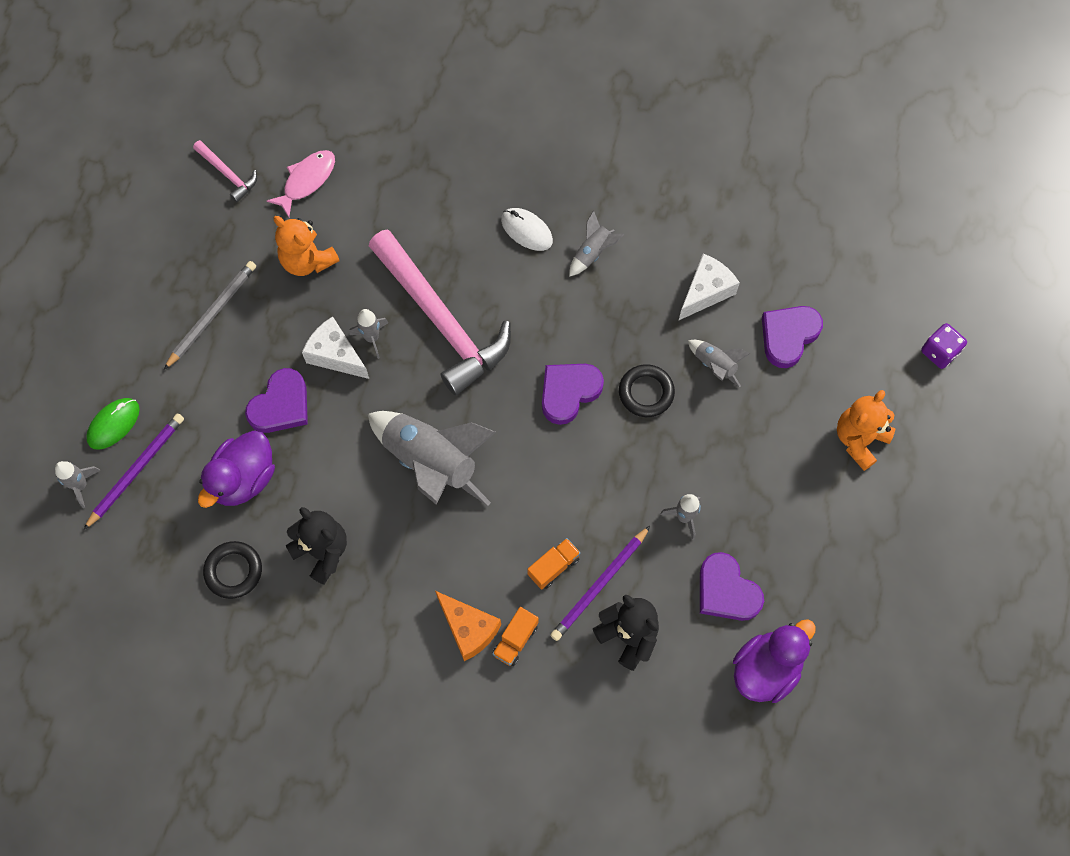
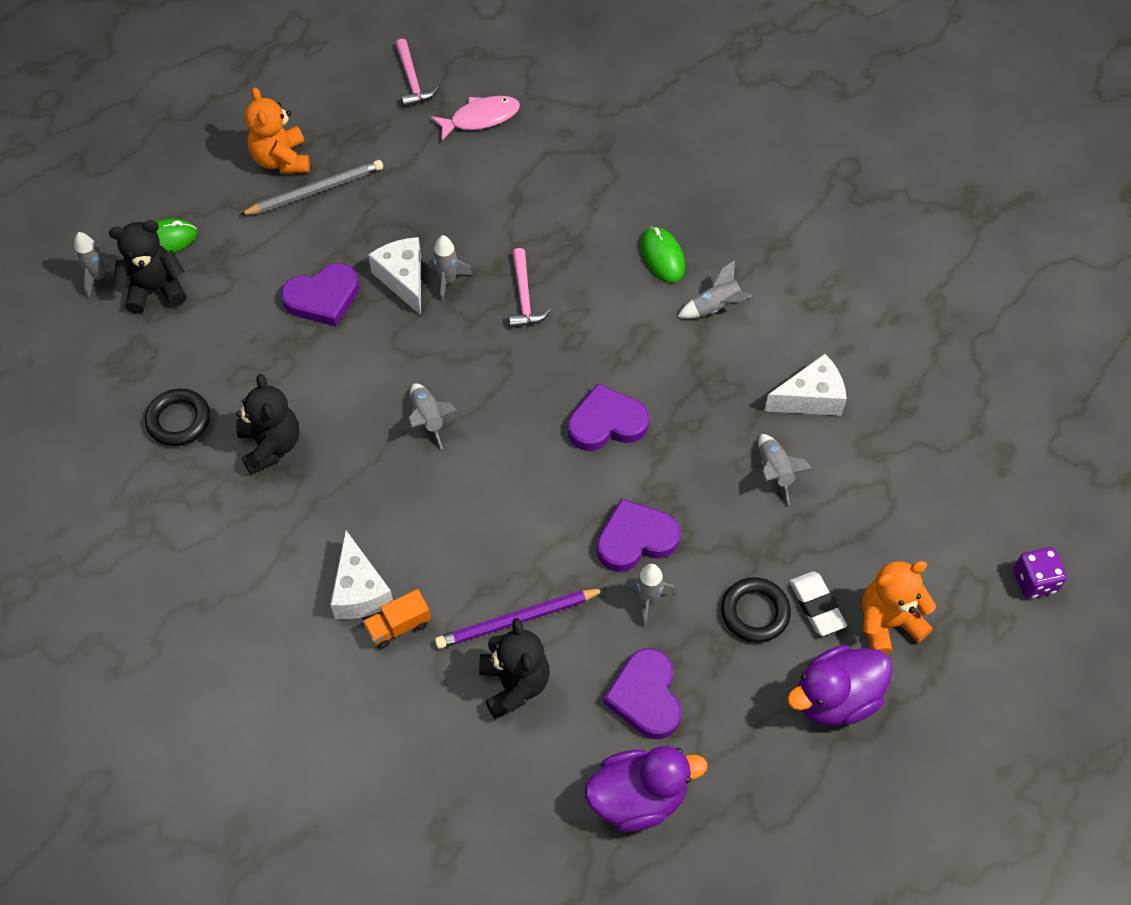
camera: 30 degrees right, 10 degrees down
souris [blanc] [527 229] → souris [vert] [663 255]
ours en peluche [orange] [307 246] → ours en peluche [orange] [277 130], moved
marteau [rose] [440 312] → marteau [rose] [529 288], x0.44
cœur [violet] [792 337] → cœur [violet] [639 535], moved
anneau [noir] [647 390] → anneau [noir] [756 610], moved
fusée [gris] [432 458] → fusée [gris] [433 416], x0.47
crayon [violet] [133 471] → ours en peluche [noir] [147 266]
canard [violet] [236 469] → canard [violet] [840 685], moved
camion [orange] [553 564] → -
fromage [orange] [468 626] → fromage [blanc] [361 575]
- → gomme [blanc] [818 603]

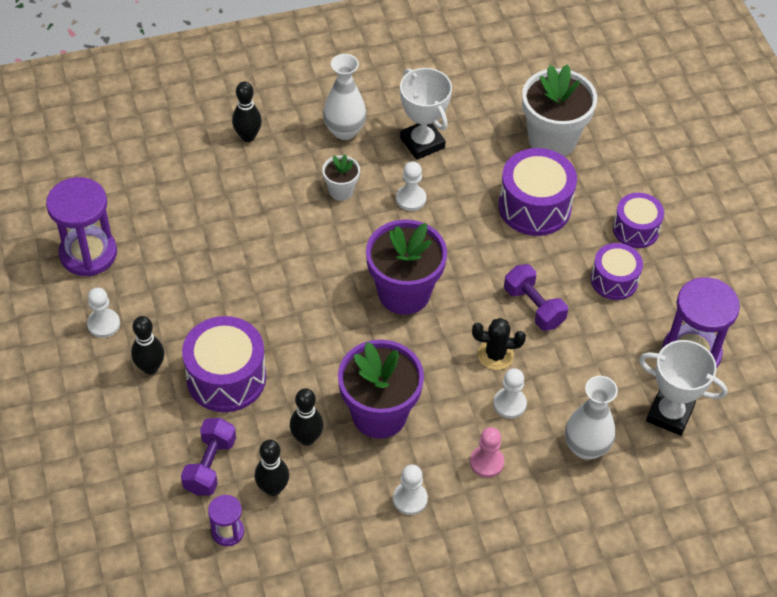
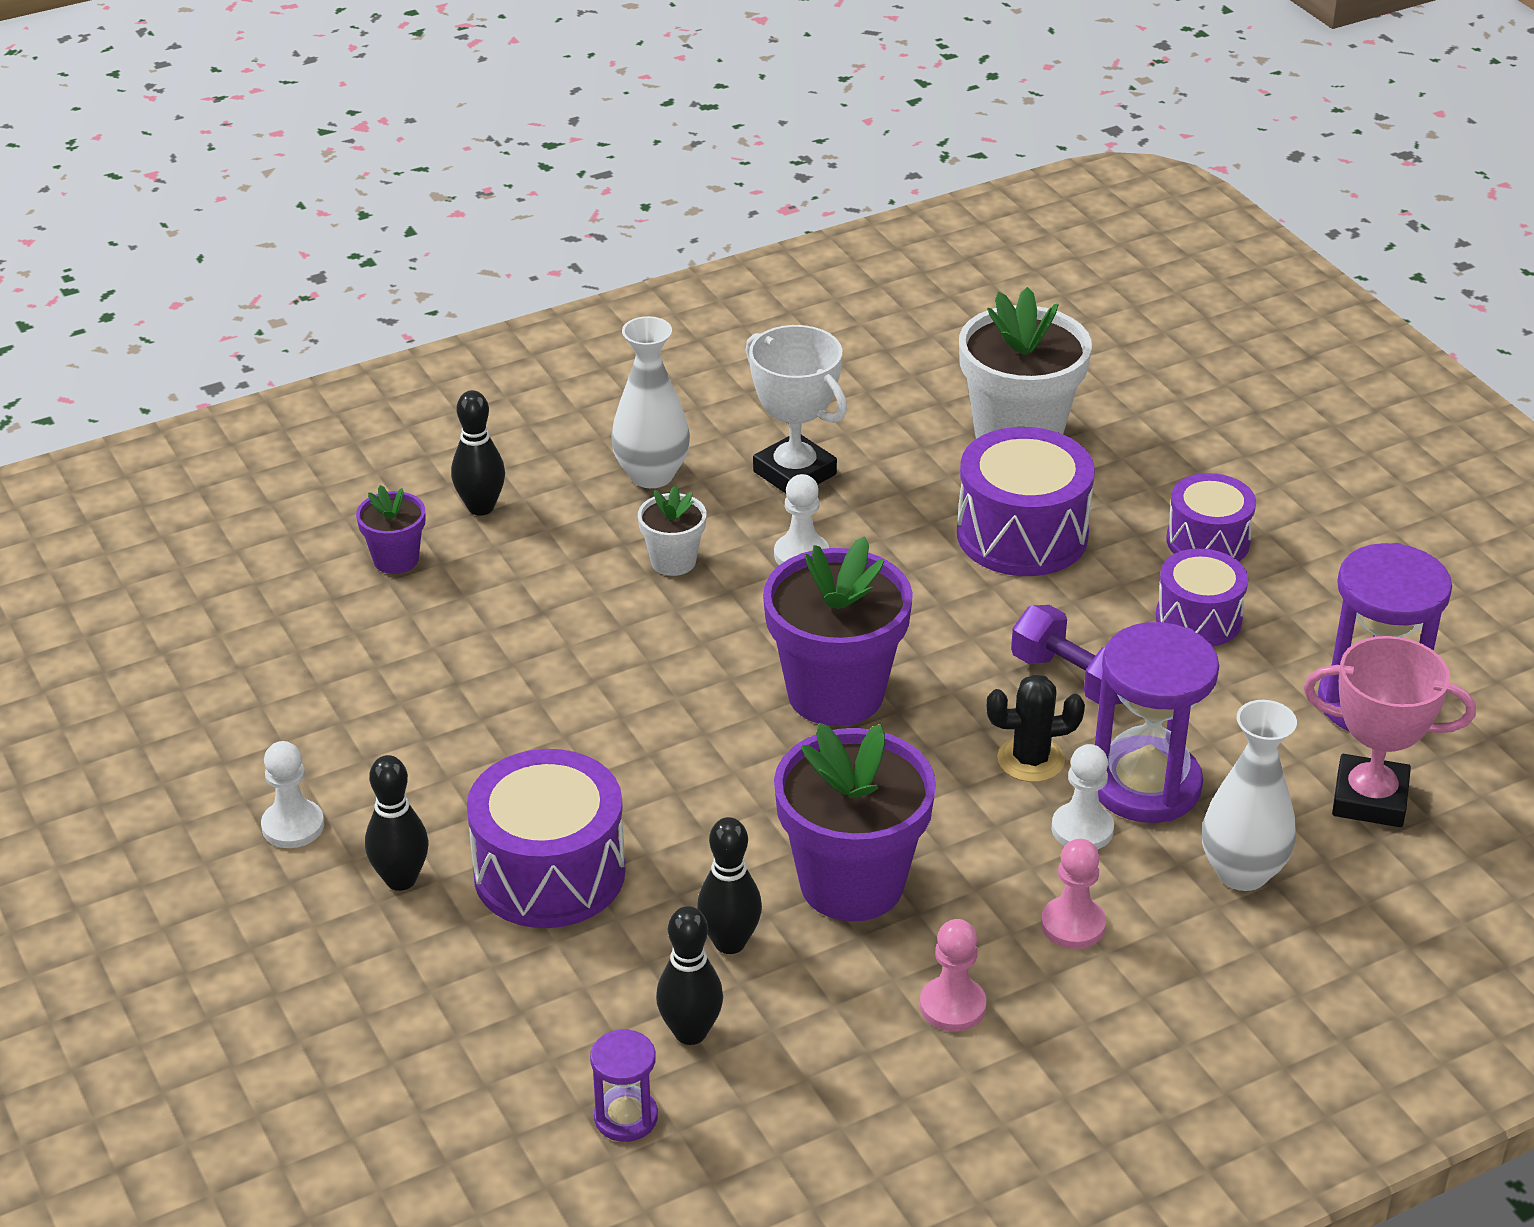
camera: 10 degrees left, 15 degrees down
sablier [violet] [81 226] → sablier [violet] [1157 722], moved
trophée [blanc] [683 388] → trophée [rose] [1390 731]
haltère [violet] [208 457] → -
pion [blanc] [410 490] → pion [rose] [953 975]
- → pot de fleurs [violet] [390 529]

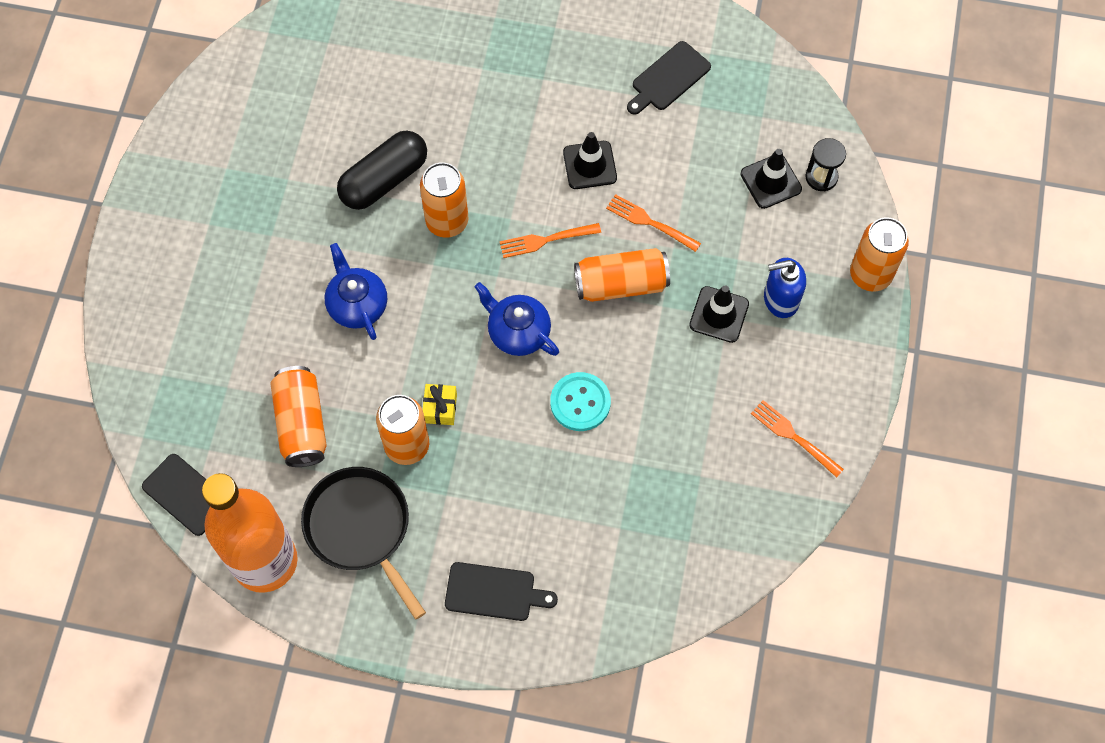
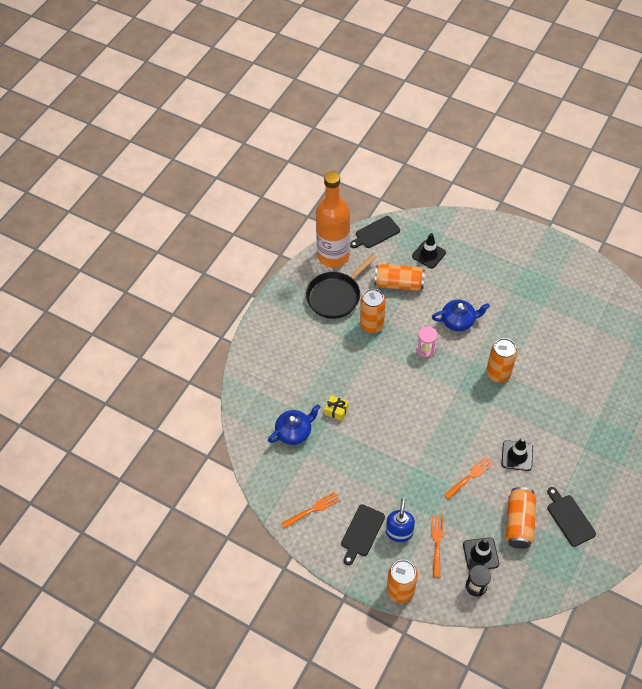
camera: 110 degrees right, 10 degrees down
gélule [noir] [382 170] → -
fourchette [orange] [550 240] → fourchette [orange] [437 546], moved
canette [orange] [622 275] → canette [orange] [521 518], moved
théière [bleu] [517 319] → théière [bleu] [294 424], moved
cône de chantier [noir] [719 314] → cône de chantier [noir] [429 250], moved
bouton [turquoise] [580 401] → -
cadeau [jaune] [439 404] → cadeau [jaune] [336 408], moved
poêle [noir] [363 543] → poêle [noir] [341 286], 150 degrees clockwise
planche à découper [noir] [501 591] → planche à découper [noir] [363 534], moved
- → sablier [rose] [427 341]

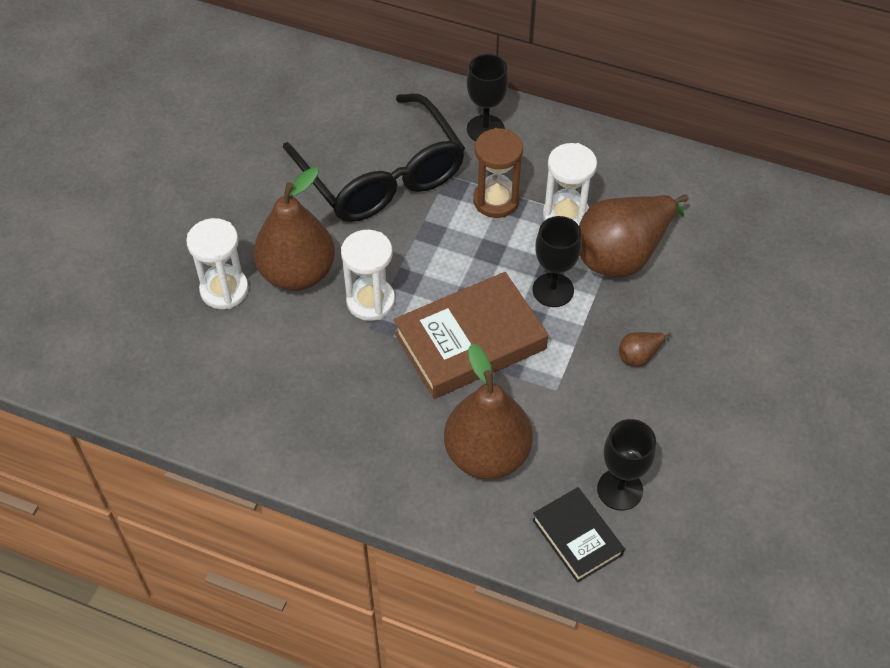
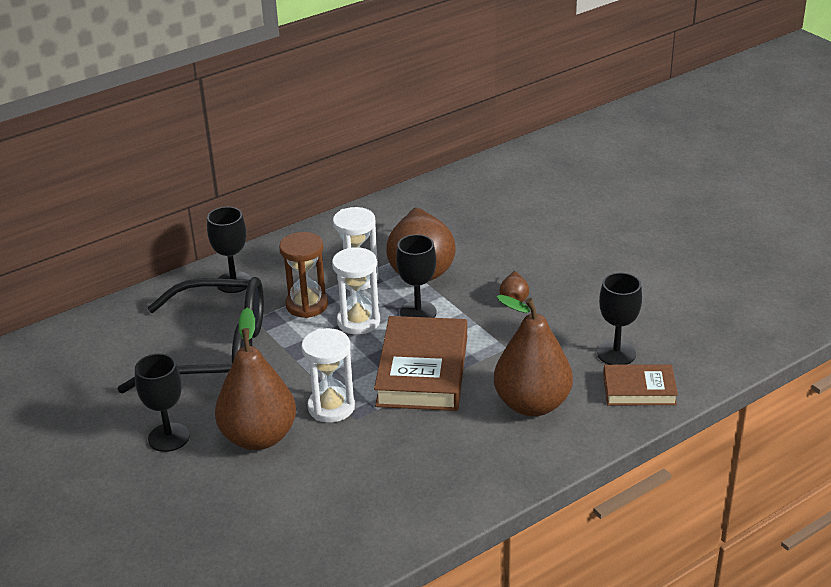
camera: 55 degrees left, 20 degrees down
sablier [blanc] [217 263] → sablier [blanc] [356 291], moved
livre [noir] [578 535] → livre [marron] [640 385]
- → verre à pied [noir] [162 402]

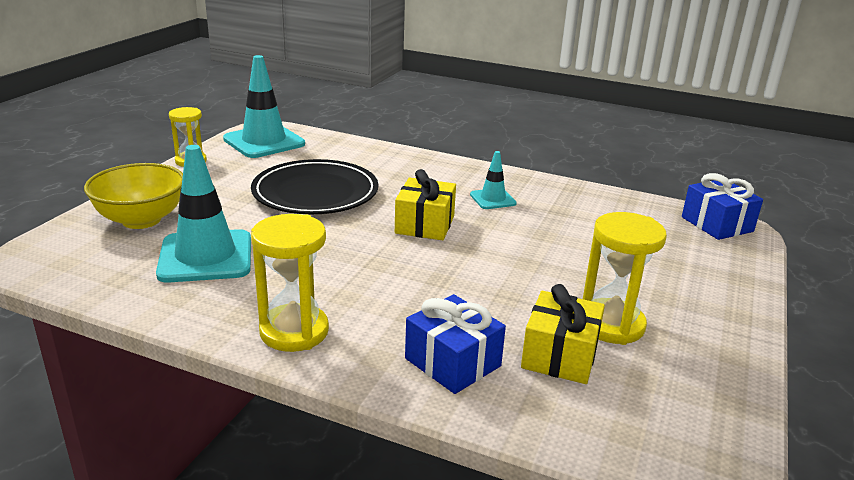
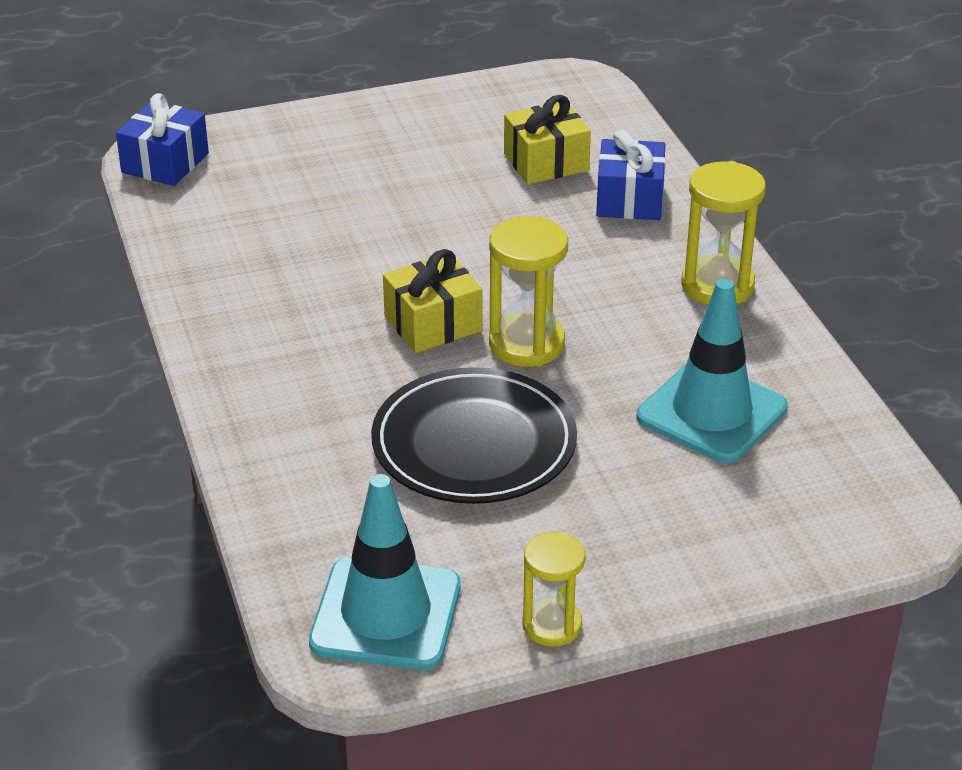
camera: 130 degrees left, 10 degrees up
cône de chantier [turquoise] [493 180] → -
bol [jaune] [133 196] → -
sablier [jaune] [625 278] → sablier [jaune] [528 291], moved

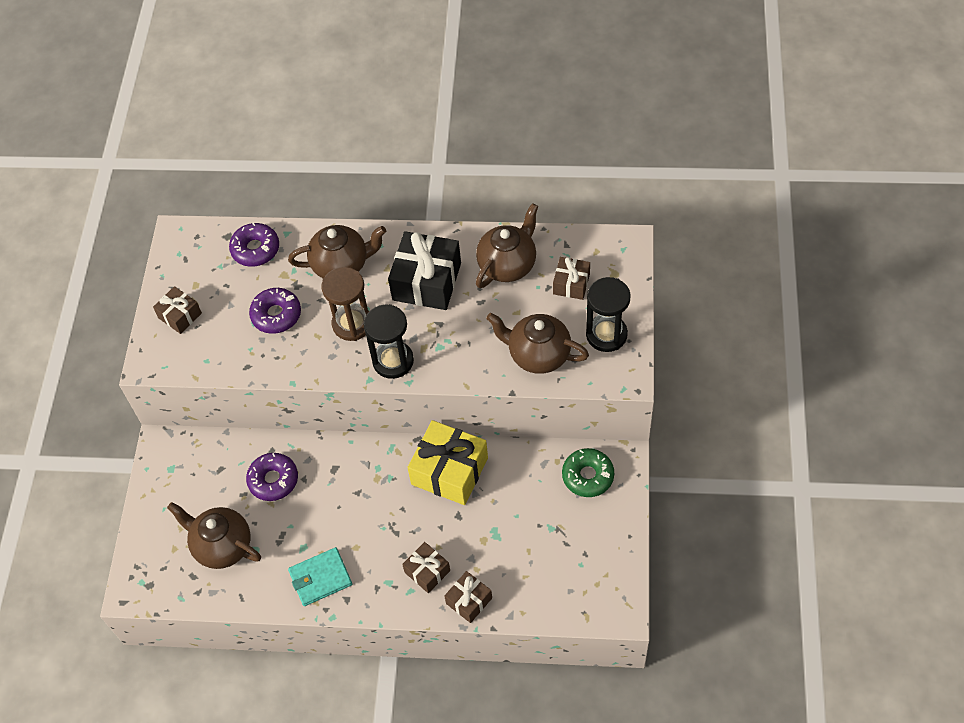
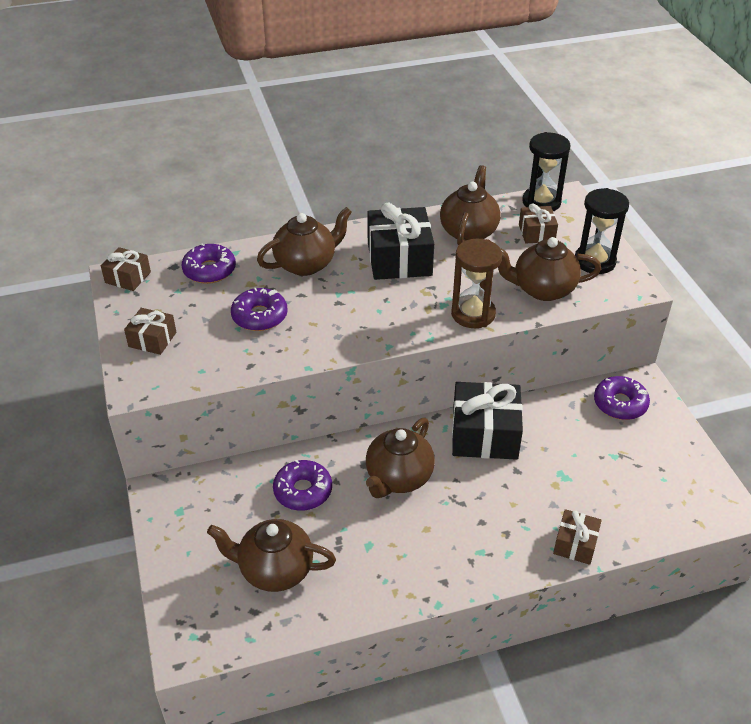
camera: 25 degrees left, 15 degrees down
sablier [marron] [345 304] → sablier [marron] [476 283], moved
sablier [noir] [389 341] → sablier [noir] [546 171], moved
cadeau [jaune] [447 462] → cadeau [noir] [487 421]
beignet [vert] [588 472] → beignet [violet] [622 398]
cadeau [marron] [426 567] → cadeau [marron] [126 269], moved
portefeuille [turquoise] [320 576] → -
- → théière [marron] [400 458]

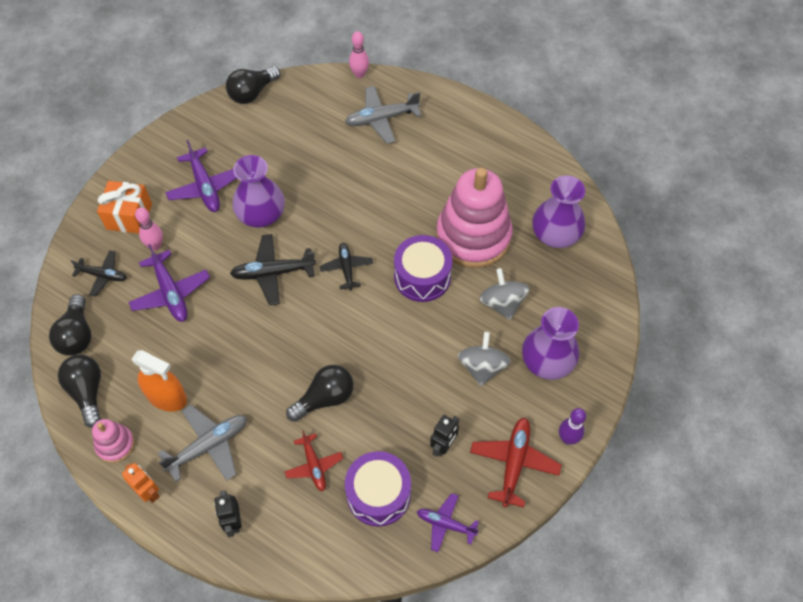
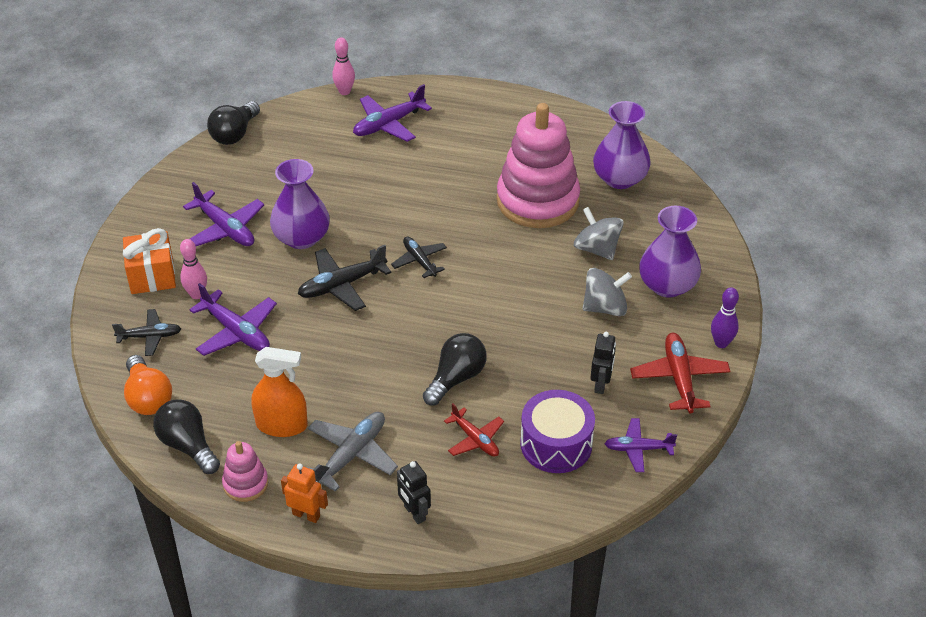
camera: 20 degrees left, 15 degrees down
avion [gris] [383 115] → avion [violet] [392 113]
tambour [violet] [423 268] → -
ampoule [noir] [70 325] → ampoule [orange] [148 385]
toupie [gris] [484 359] → toupie [gris] [607 292], 90 degrees clockwise

